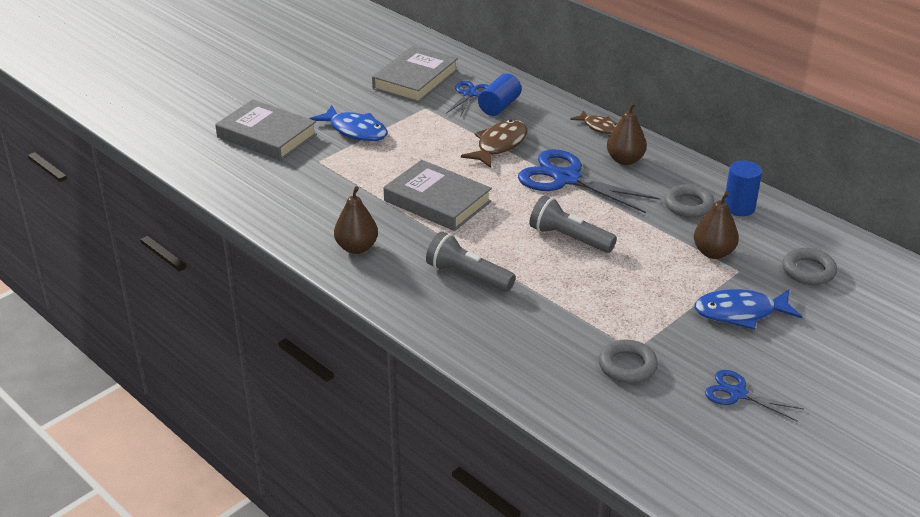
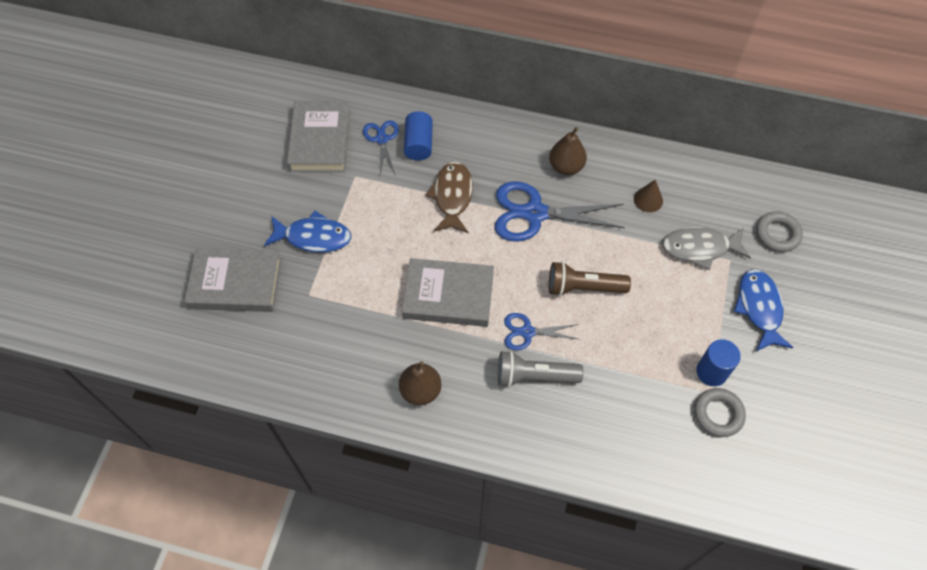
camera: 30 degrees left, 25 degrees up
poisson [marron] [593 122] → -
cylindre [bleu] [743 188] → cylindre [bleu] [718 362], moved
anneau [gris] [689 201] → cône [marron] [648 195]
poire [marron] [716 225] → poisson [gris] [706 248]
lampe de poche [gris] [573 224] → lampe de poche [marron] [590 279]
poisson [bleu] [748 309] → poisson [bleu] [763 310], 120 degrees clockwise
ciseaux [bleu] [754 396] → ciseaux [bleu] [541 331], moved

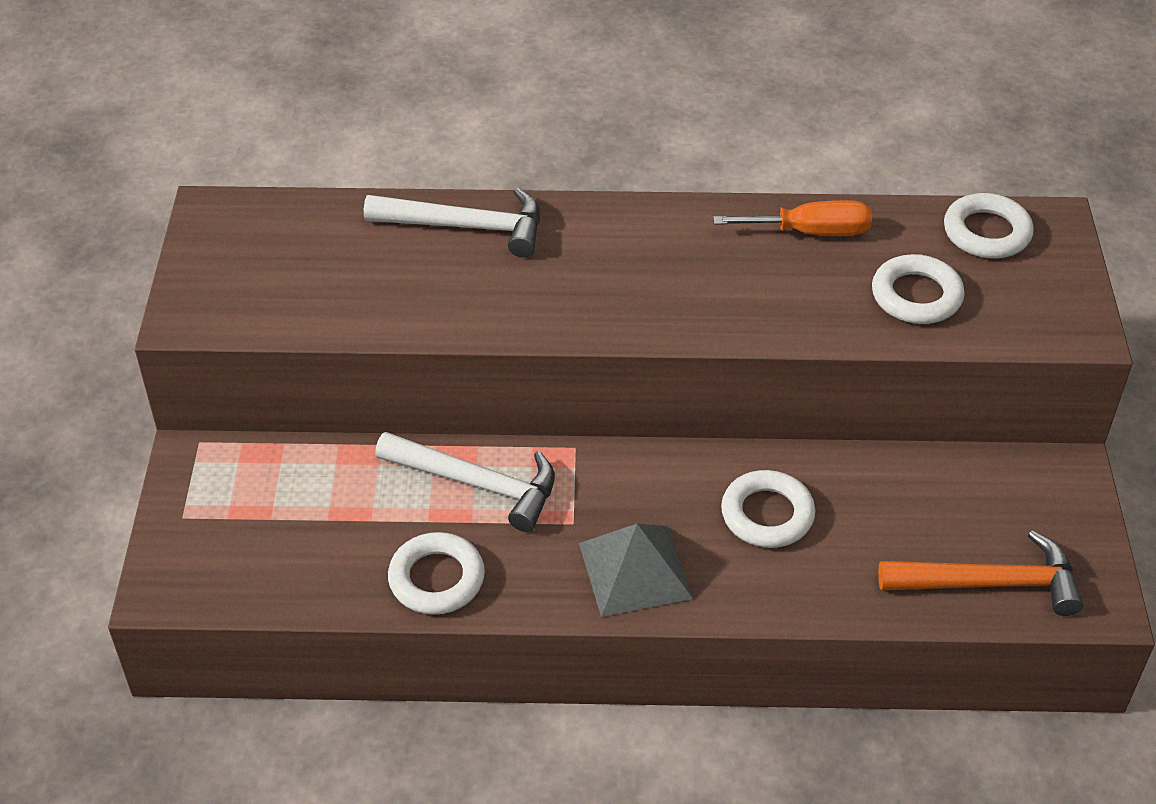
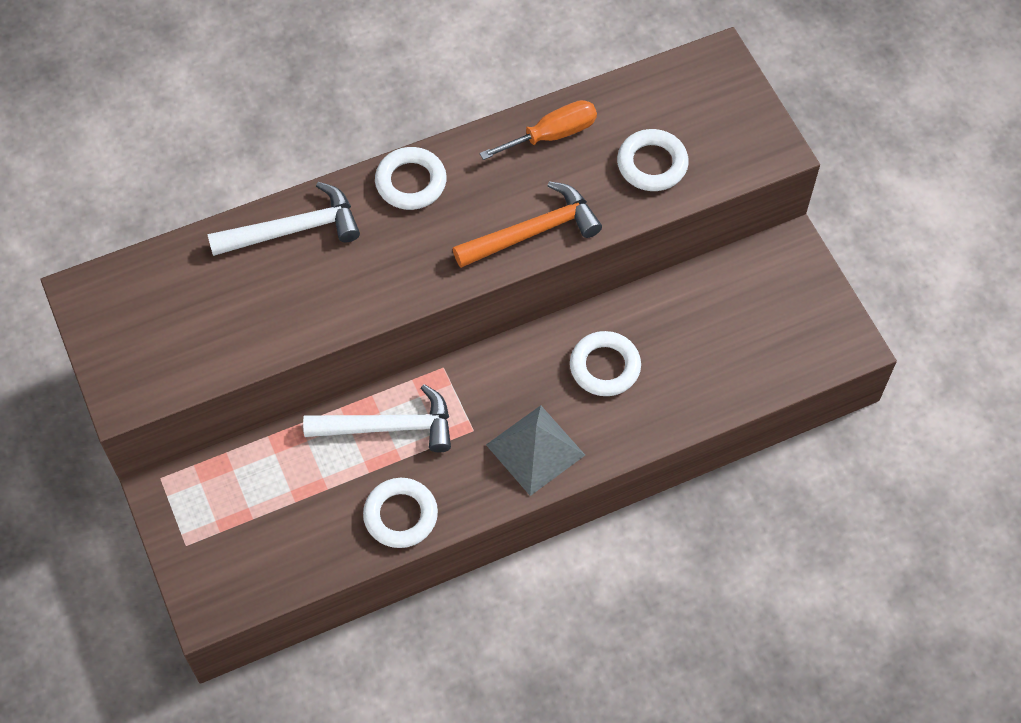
camera: 25 degrees left, 15 degrees up
anneau [blanc] [989 226] → anneau [blanc] [411 178], moved
marteau [orange] [980 573] → marteau [orange] [527 224], moved

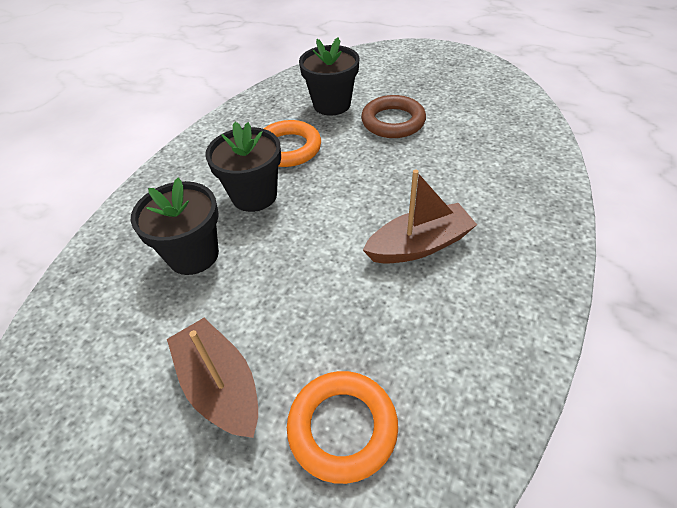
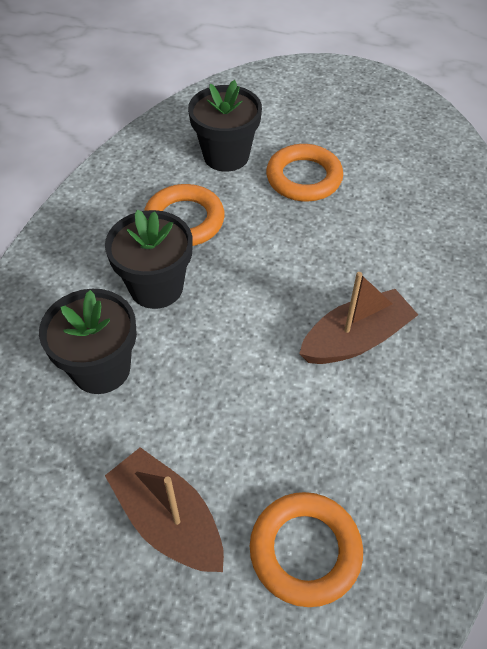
camera: 10 degrees left, 5 degrees up
anneau [marron] [393 116] → anneau [orange] [304 172]

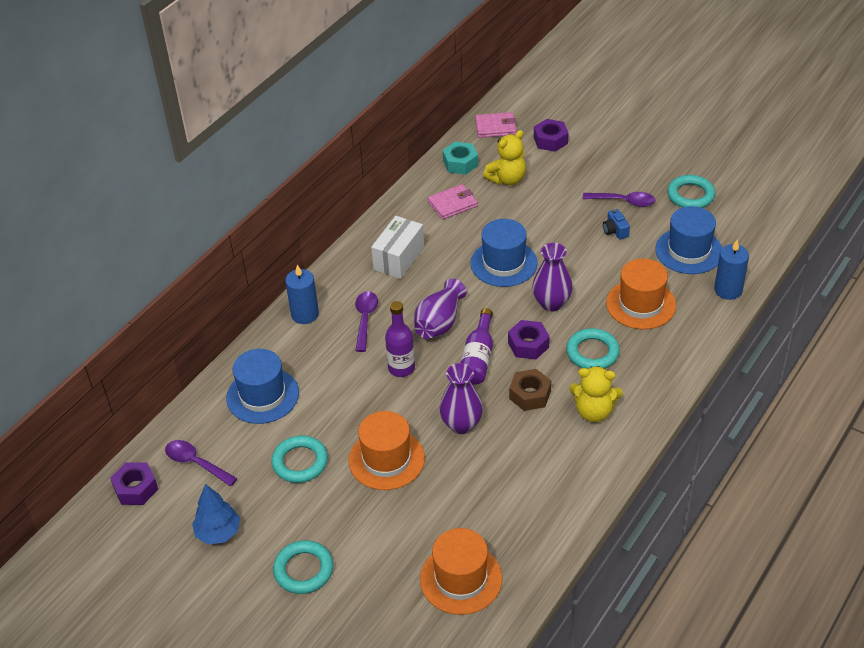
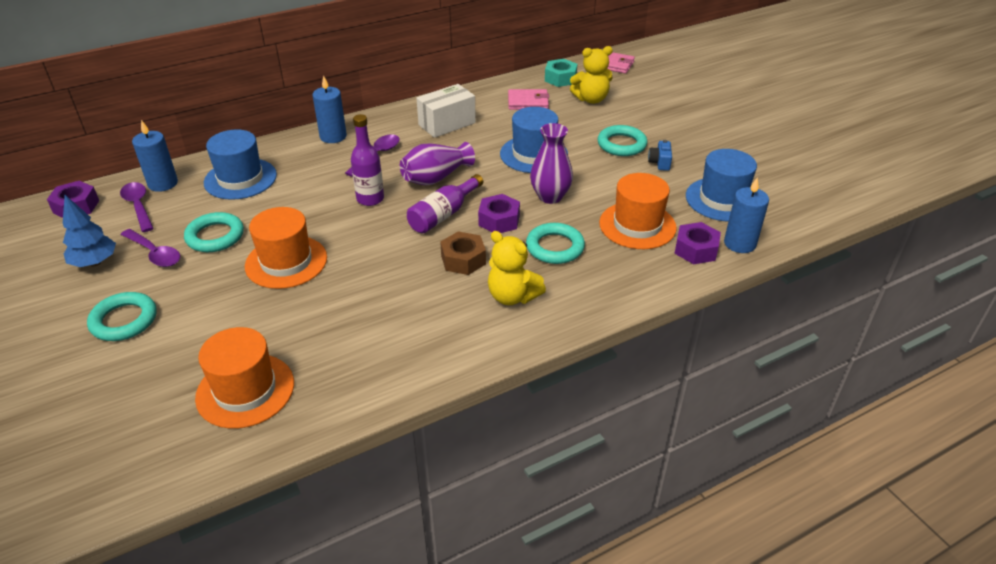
camera: 25 degrees right, 5 degrees down
écrou [violet] [551 135] → écrou [violet] [697 243], moved
anneau [turquoise] [691 191] → anneau [turquoise] [622 140], moved
cuillère [violet] [619 199] → cuillère [violet] [150 248], moved
vase [violet] [461 398] → -
- → bougie [bleu] [155 156]

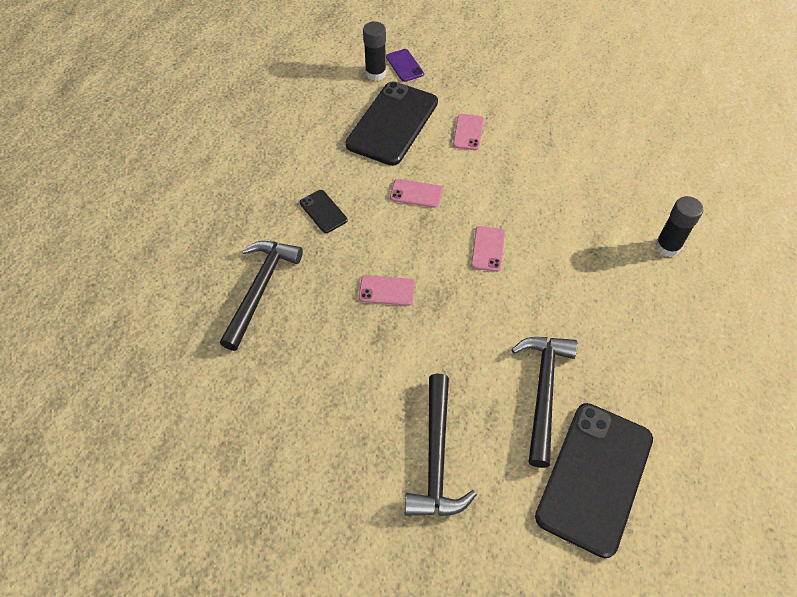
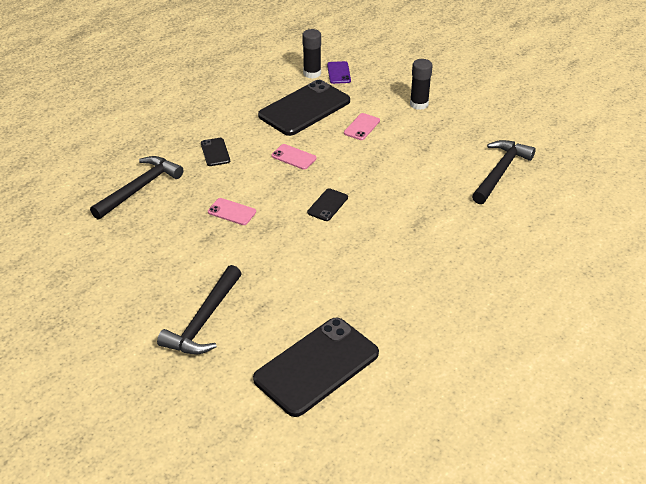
camera: 20 degrees right, 15 degrees down
bâton de colle [noir] [679 226] → bâton de colle [noir] [421 84], moved
téléphone [rose] [488 249] → téléphone [noir] [327 204]
marteau [noir] [545 402] → marteau [noir] [504 172], moved

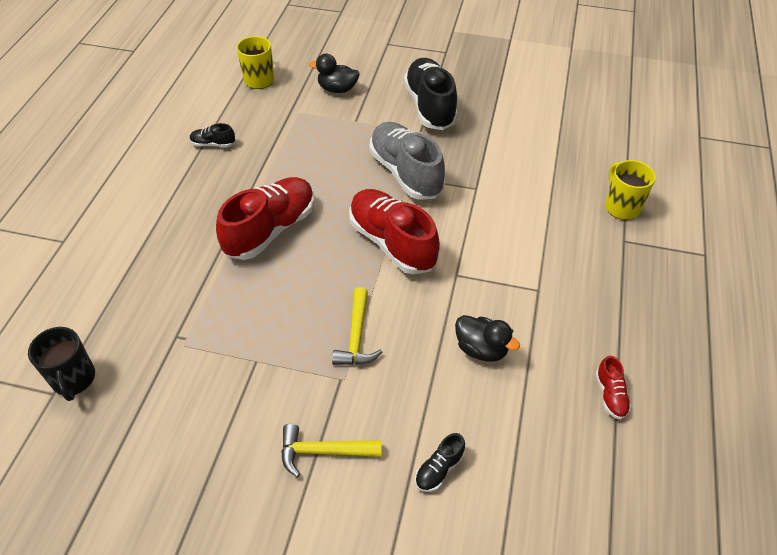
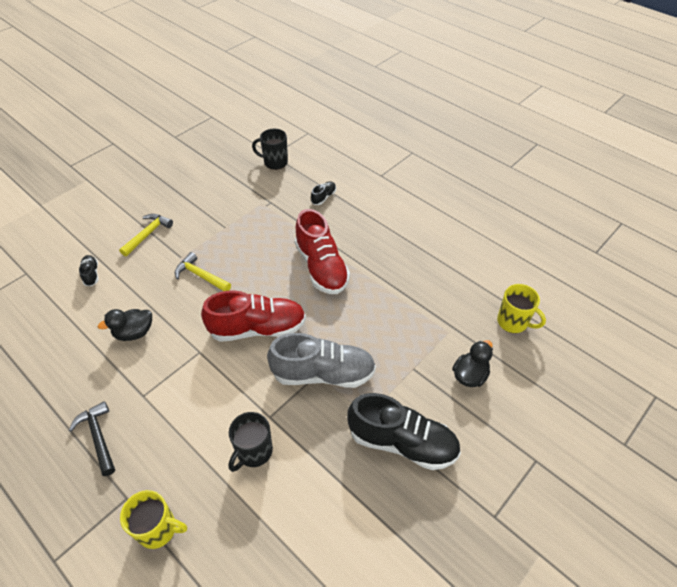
camera: 120 degrees right, 0 degrees up
chaussure [noir] [212 135] → chaussure [noir] [323 193], moved
chaussure [rouge] [613 388] → -
- → marteau [noir] [92 438]
- → tasse [noir] [250 442]

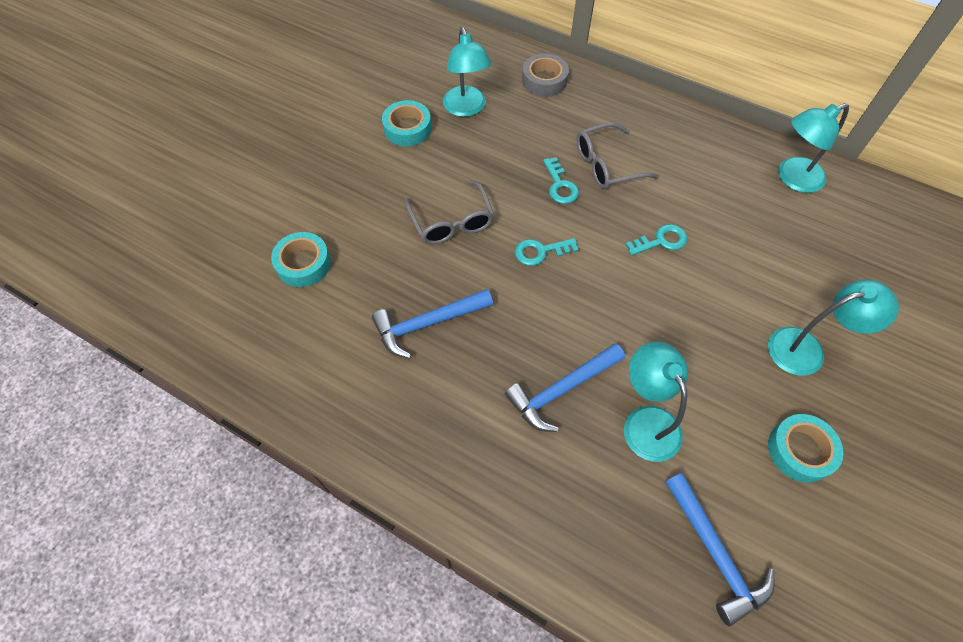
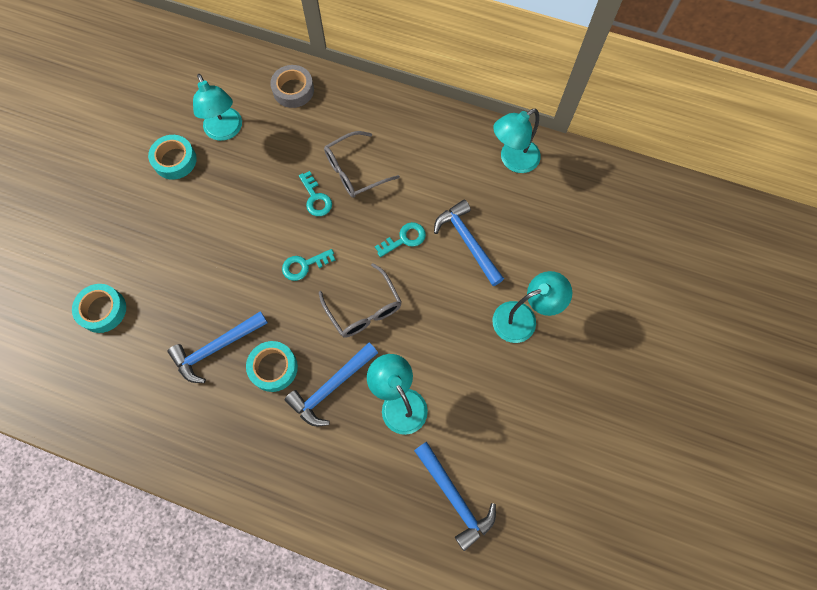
camera: 10 degrees left, 10 degrees up
lunettes [gris] [449 212] → lunettes [gris] [360 300], moved
ruban adhésif [turquoise] [805 448] → ruban adhésif [turquoise] [272 366], moved
- → marteau [bleu] [469 243]

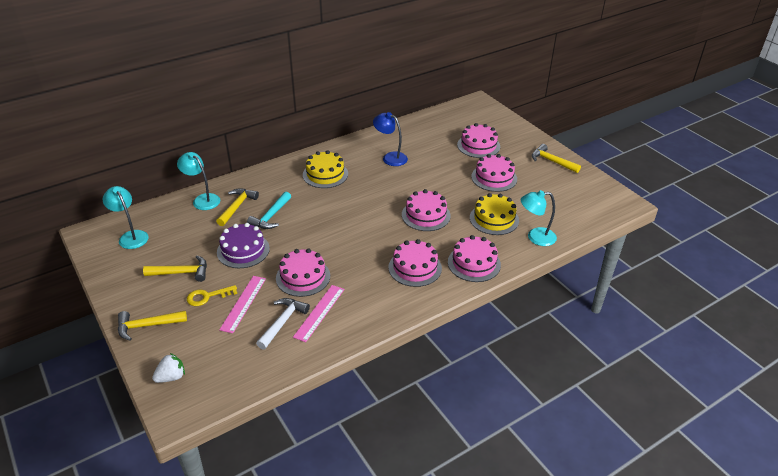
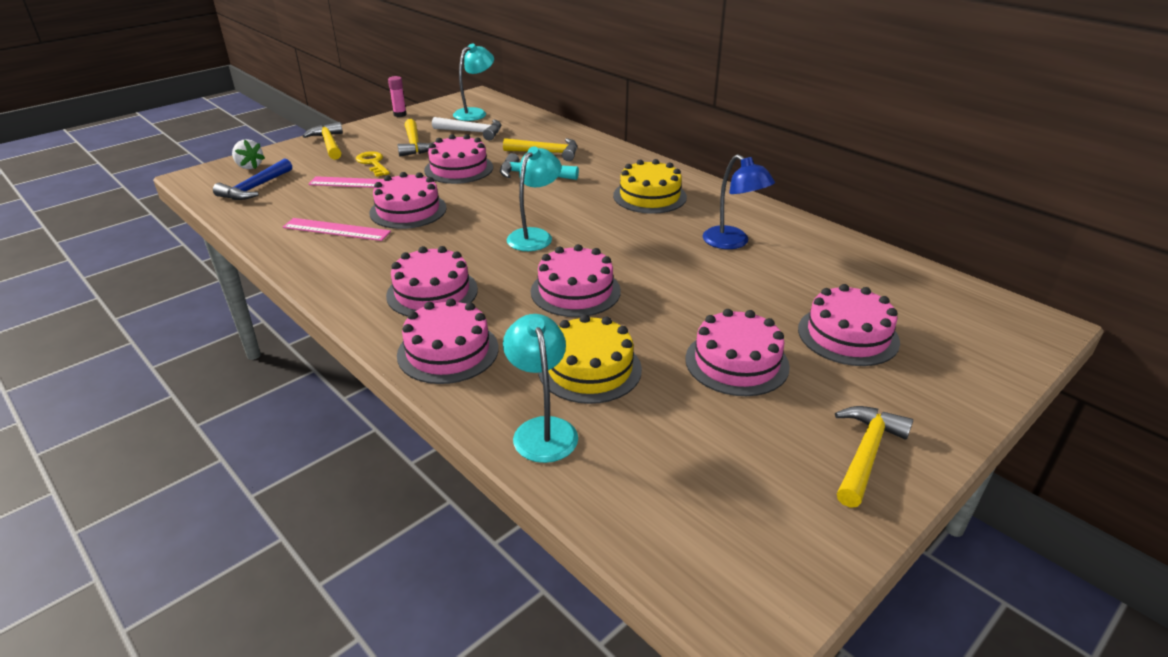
camera: 80 degrees right, 5 degrees down
lampe [bleu] [390 139] → lampe [bleu] [739 201], 120 degrees clockwise
lampe [turquoise] [198 181] → lampe [turquoise] [534 199], moved
gâteau [violet] [243 245] → gâteau [rose] [458 159]
marteau [blanc] [283 324] → marteau [blanc] [466 129], moved
- → bâton de colle [rose] [397 96]
- → marteau [bleu] [252 179]

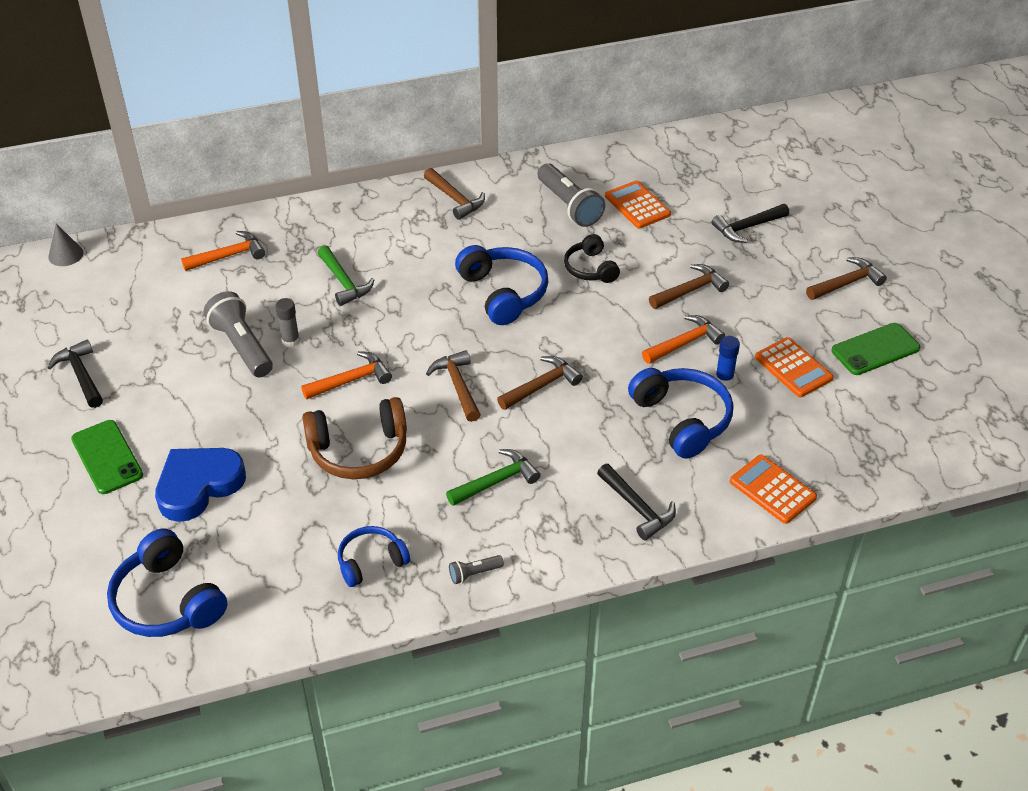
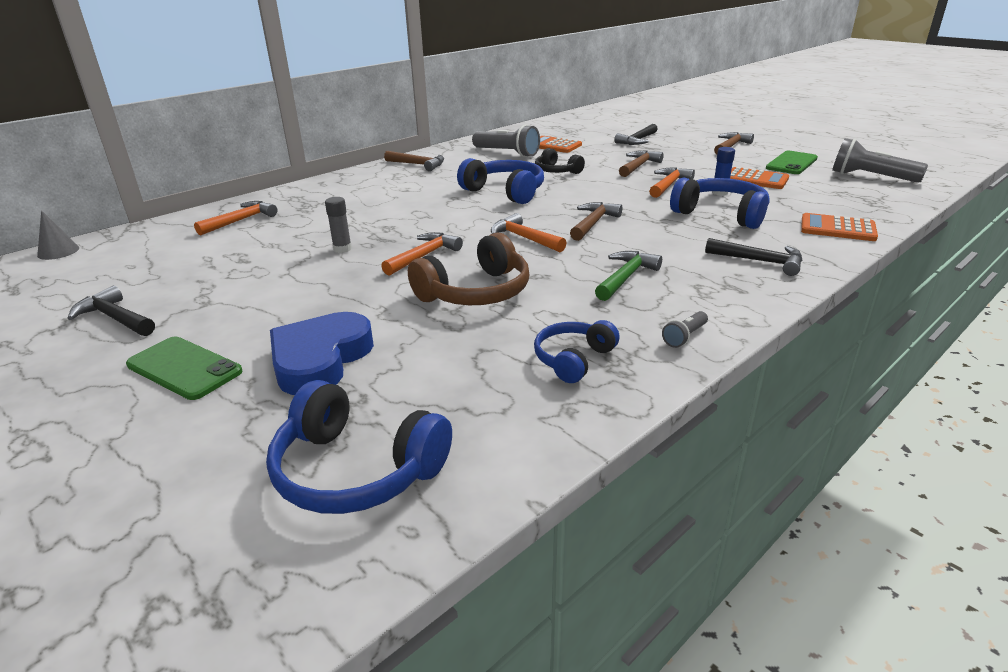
camera: 25 degrees left, 15 degrees down
marteau [vert] [346 276] → -
lampe de poche [gris] [238 334] → lampe de poche [gris] [880 160], moved
marteau [marron] [453 386] → marteau [orange] [529 232]

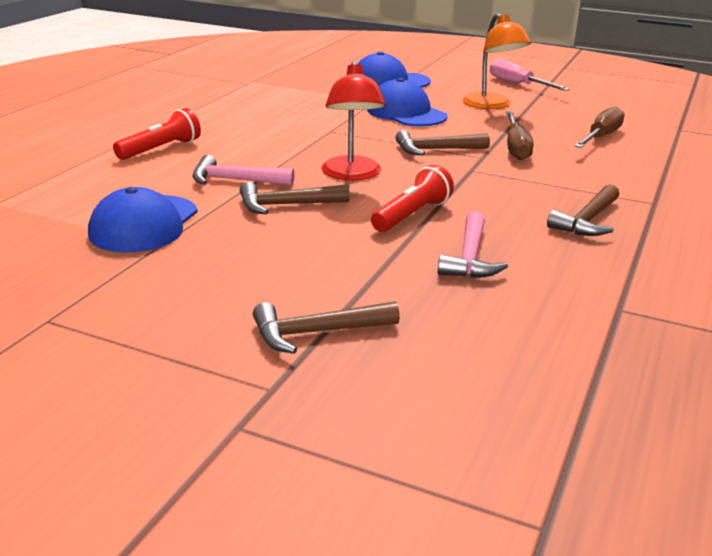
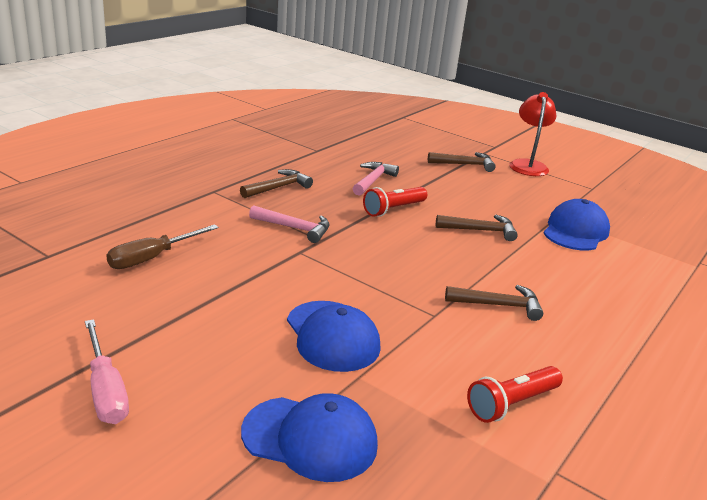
camera: 170 degrees left, 0 degrees up
lampe [orange] [497 61] → -
lampe [rouge] [353 121] → lampe [rouge] [533 134], moved
lampe de poche [rouge] [157 134] → lampe de poche [rouge] [515 394], moved
tournevis [marron] [520 135] → -
marteau [marron] [442 142] → marteau [marron] [494 303], moved
marteau [rose] [243 170] → marteau [rose] [289 224], moved

